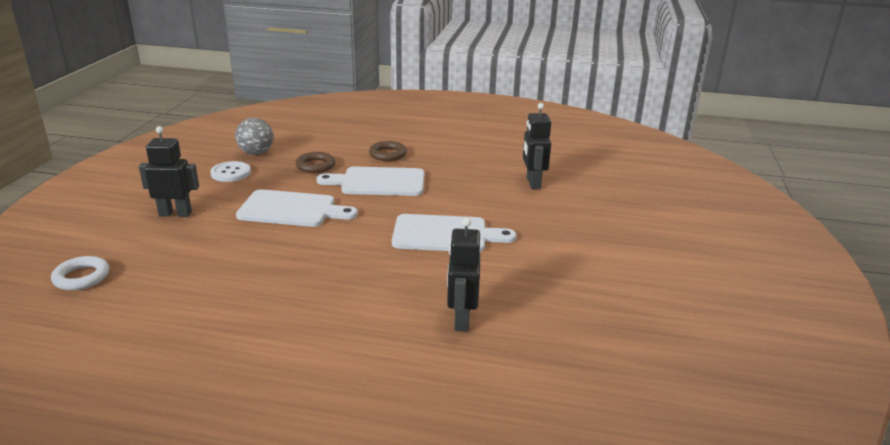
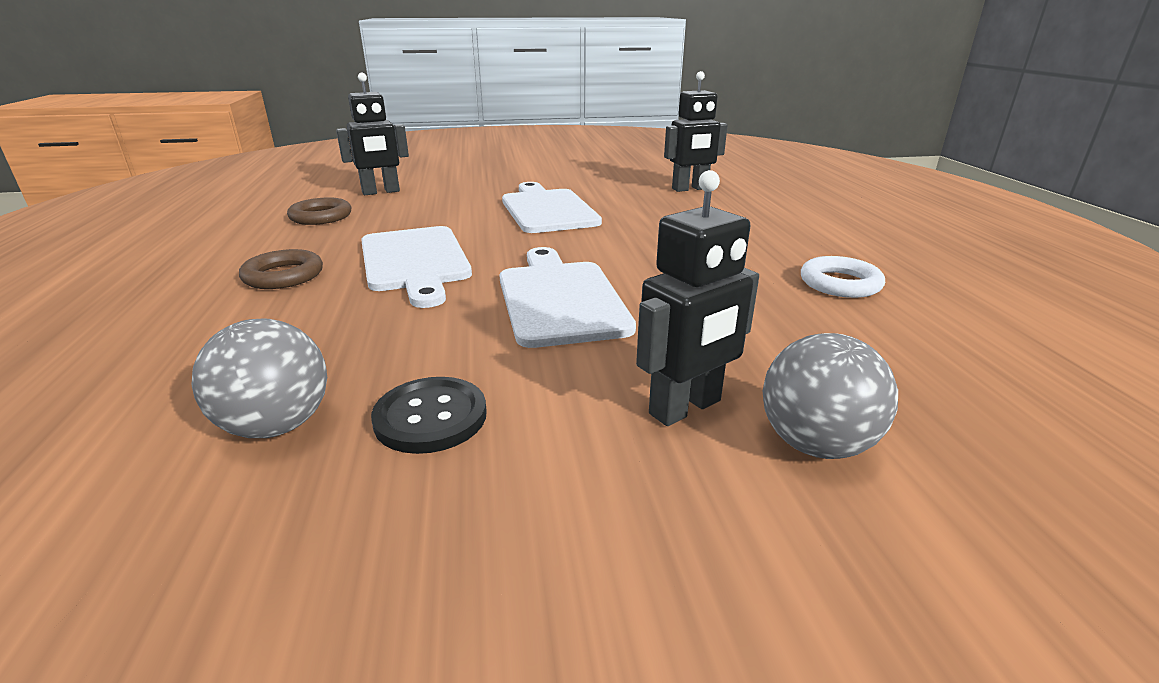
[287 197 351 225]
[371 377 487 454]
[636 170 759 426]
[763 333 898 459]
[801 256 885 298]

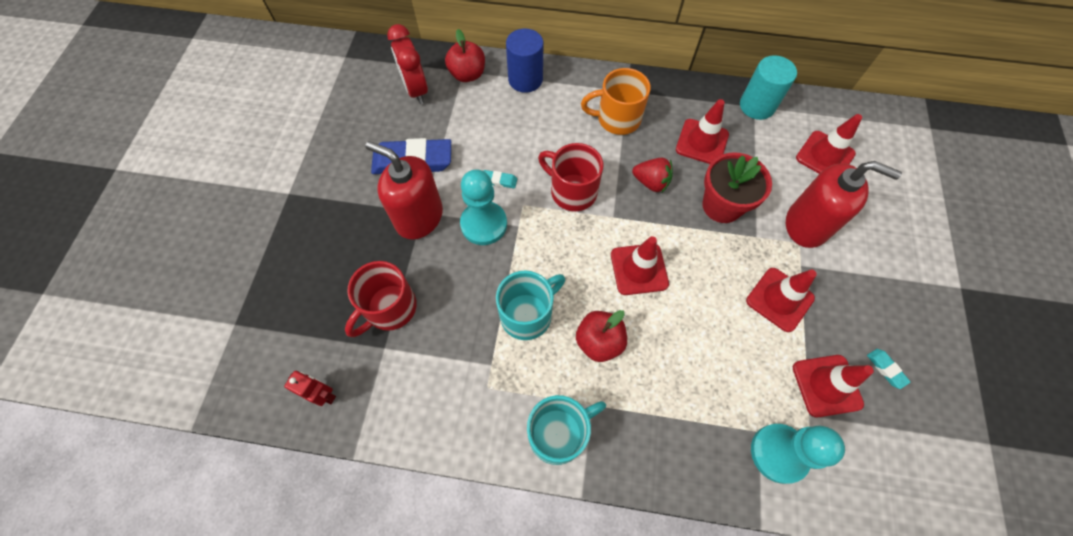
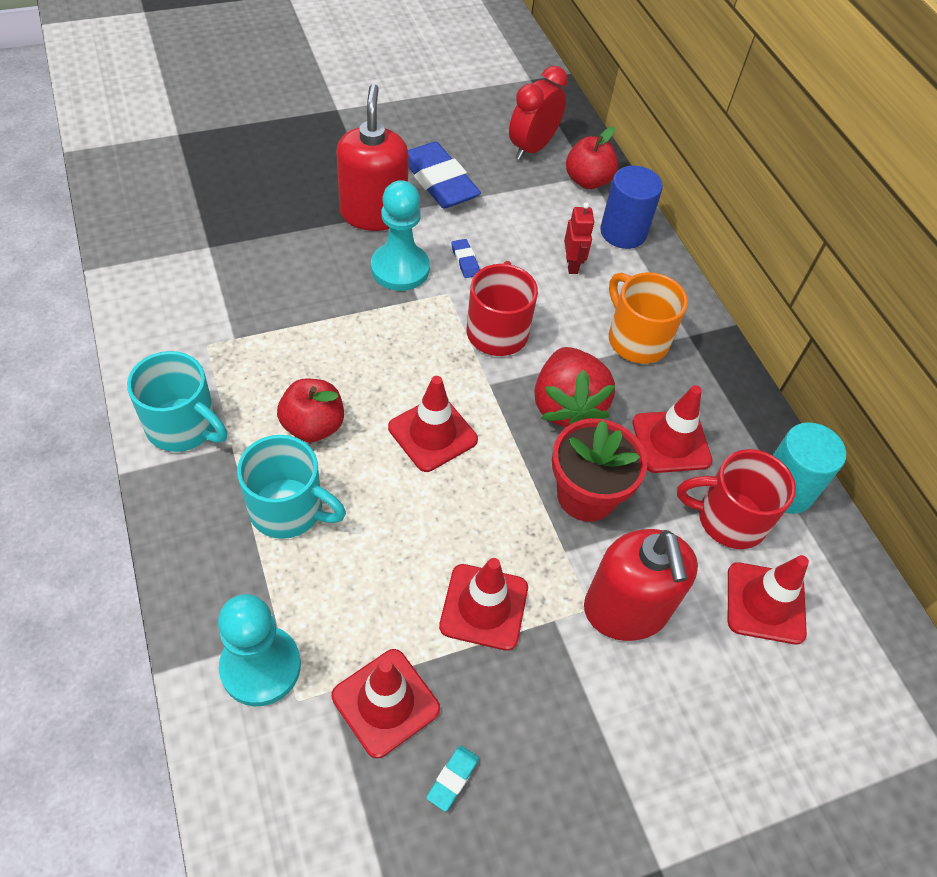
[237 435 346 539]
[452 239 479 278]
[534 347 616 427]
[564 202 594 274]
[677 449 796 549]

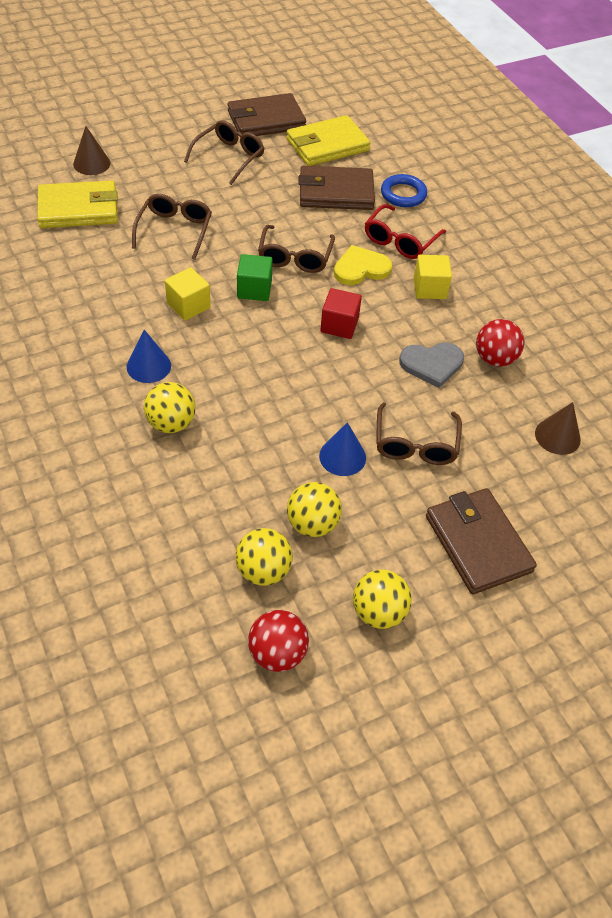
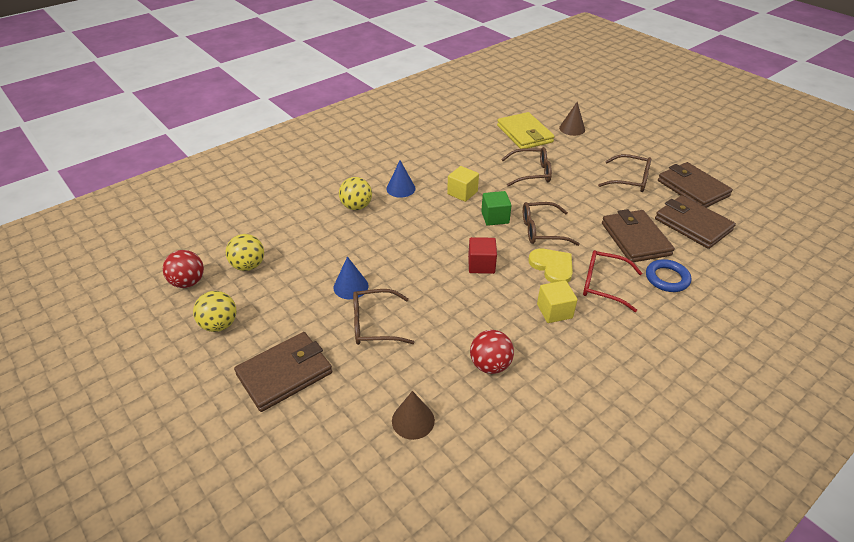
[655 195 736 249]
[287 482 342 537] (first image)
[399 343 464 388] (first image)

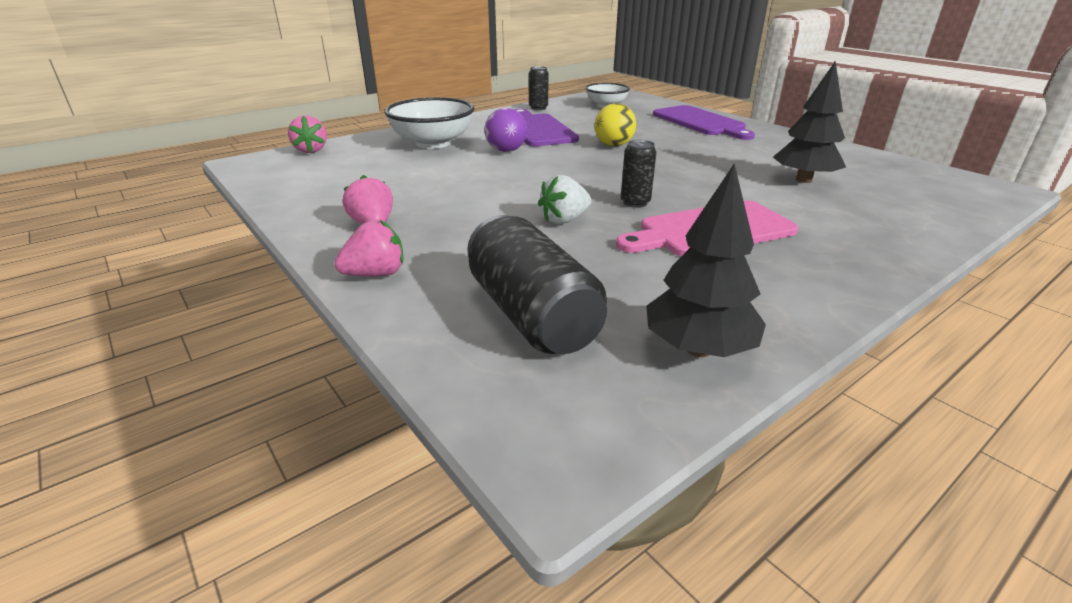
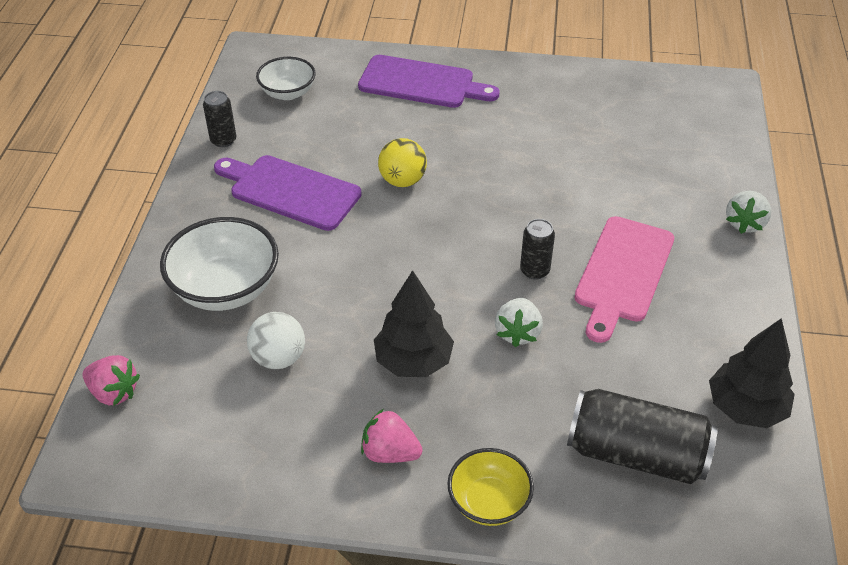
[247 312 305 369]
[374 270 454 377]
[447 448 534 526]
[726 191 771 234]
[485 108 527 152] (first image)

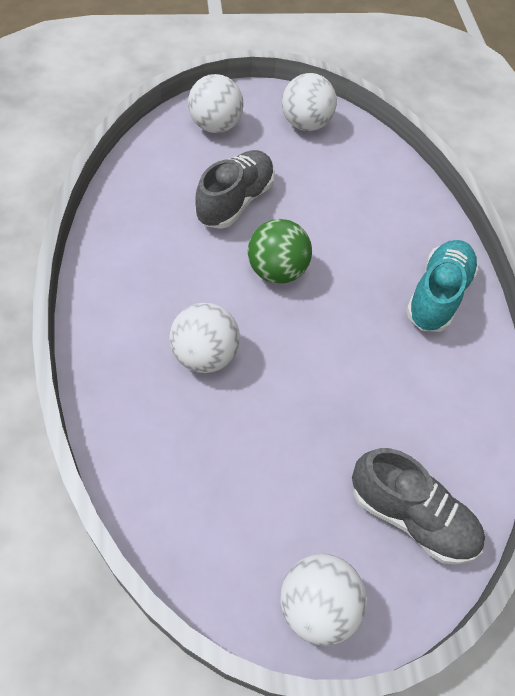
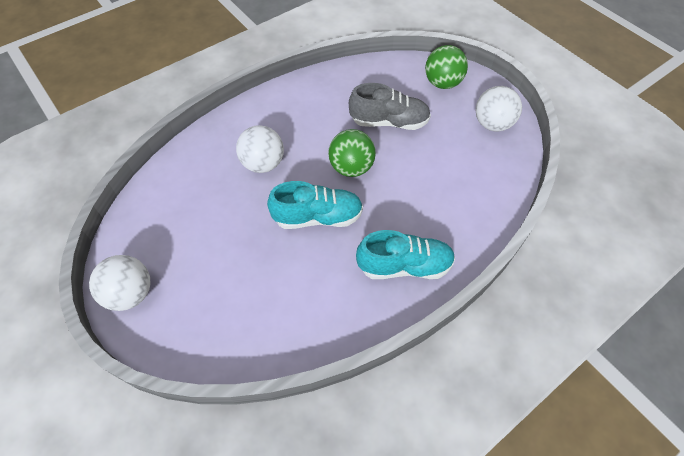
[267 181 363 229]
[425 45 468 89]
[352 448 485 565] (first image)

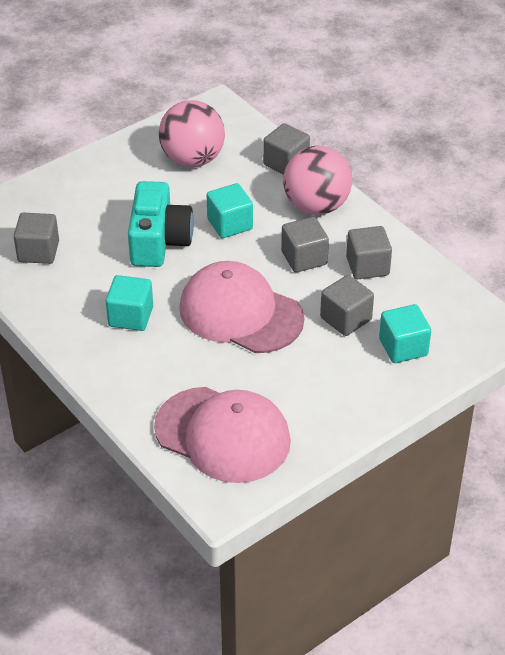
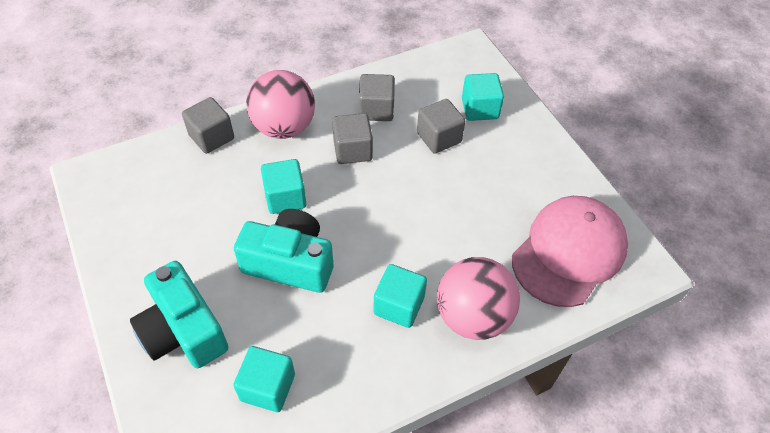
[130 261 228 368]
[233 346 295 412]
[437 257 520 340]
[179 261 304 353] (first image)

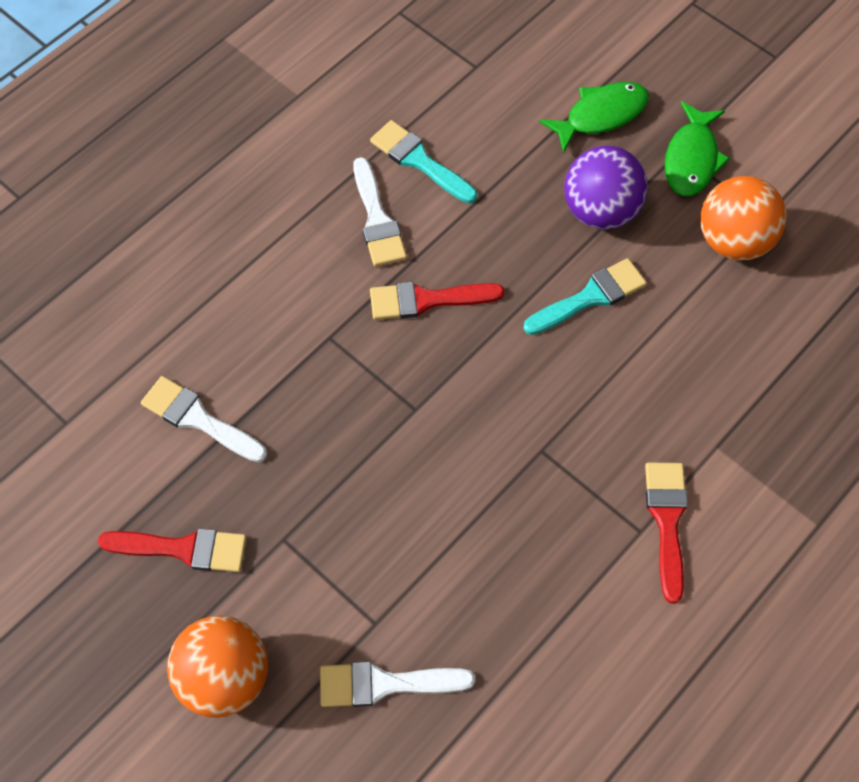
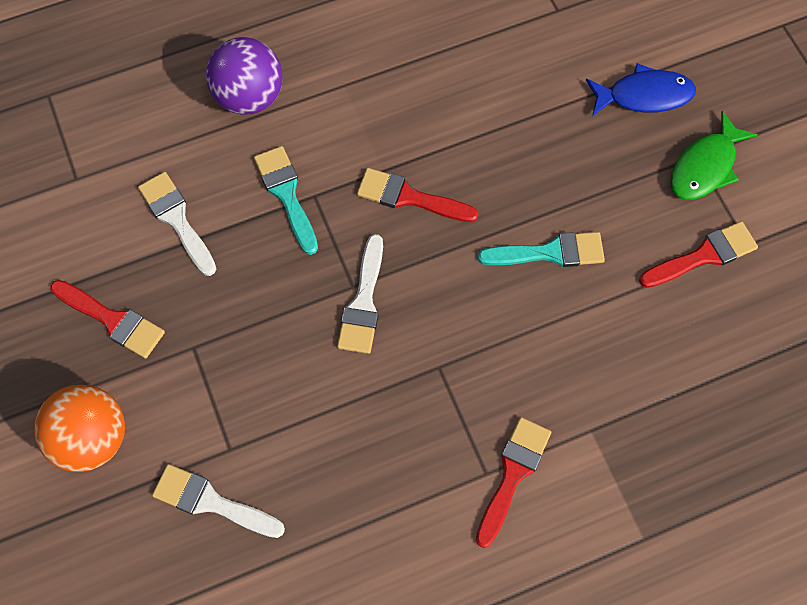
[206 37 283 115]
[254 146 318 255]
[337 234 383 354]
[586 63 696 116]
[639 221 758 288]

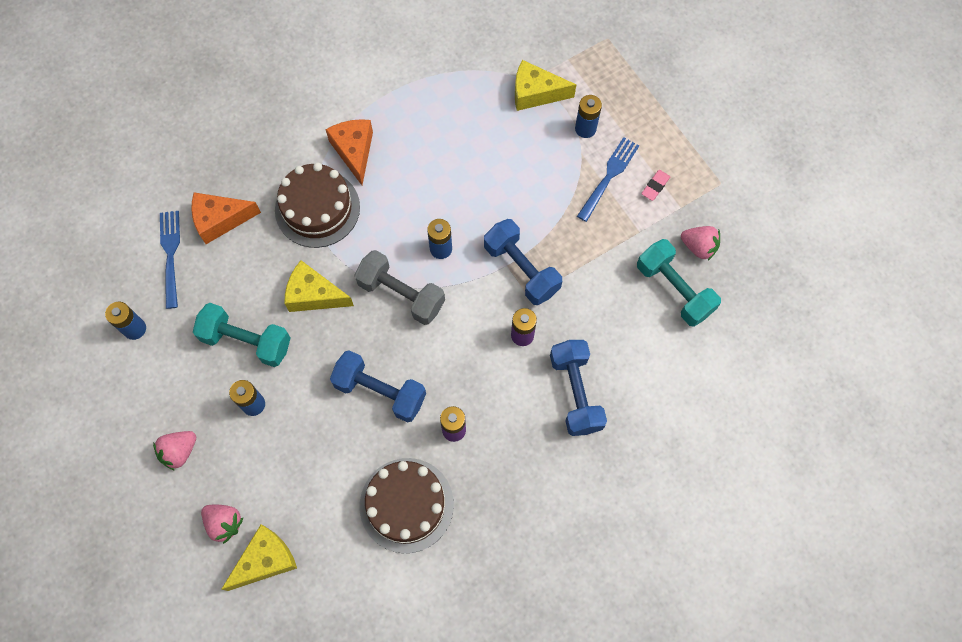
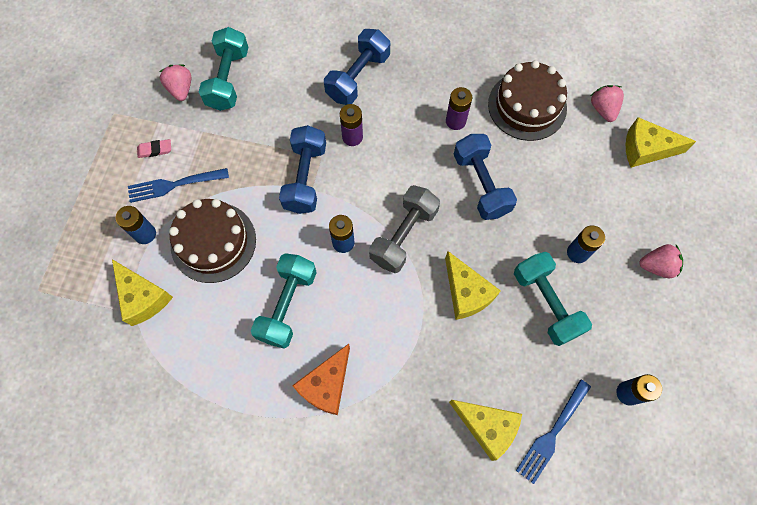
[169 199 256 283]
[251 253 317 349]
[369 185 440 273]
[449 400 522 461]
[591 85 624 122]

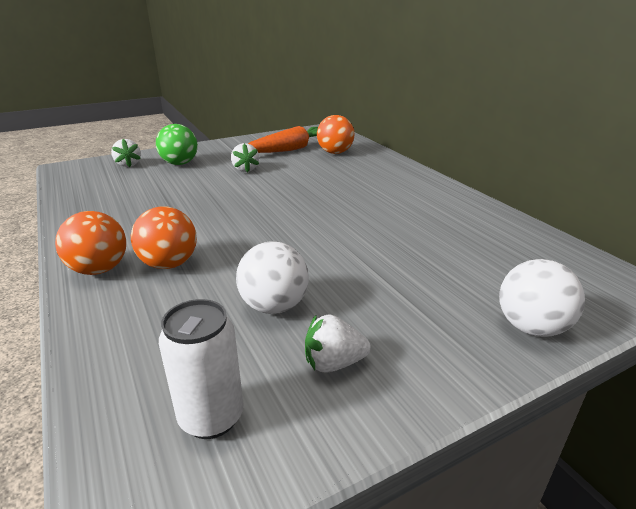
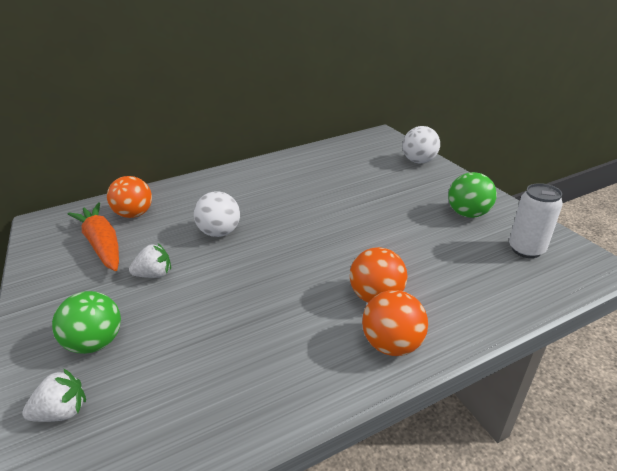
[194 191 240 237]
[448 172 497 218]

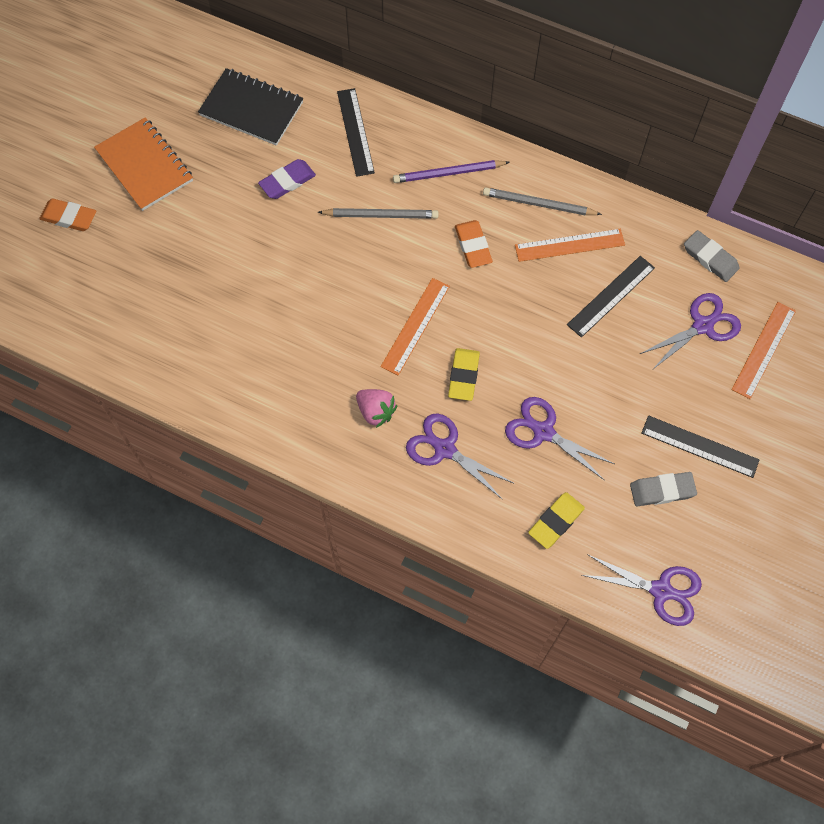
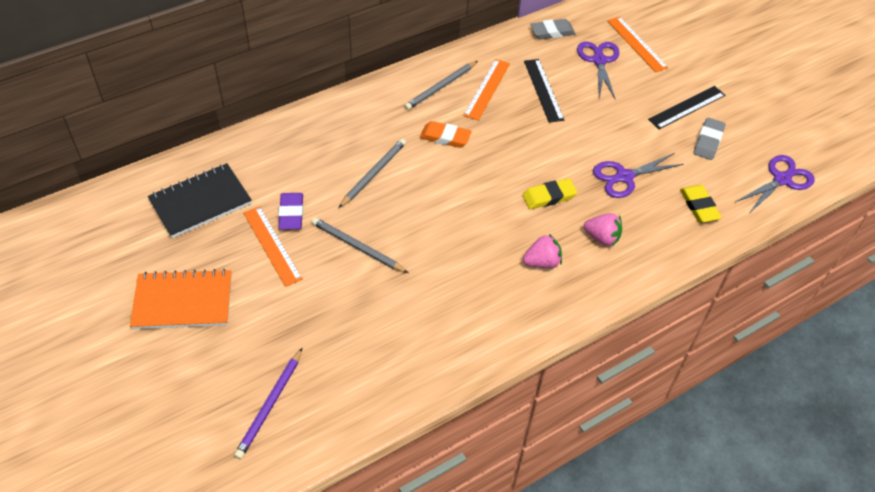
[234 348 302 459]
[243 206 303 287]
[311 218 408 273]
[522 178 577 209]
[584 213 622 246]
[39 199 96 231] (first image)
[337 88 375 177] (first image)

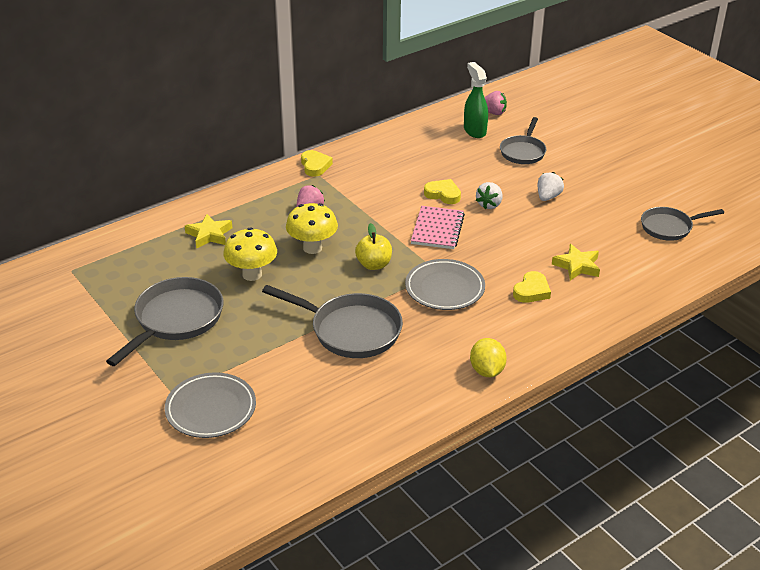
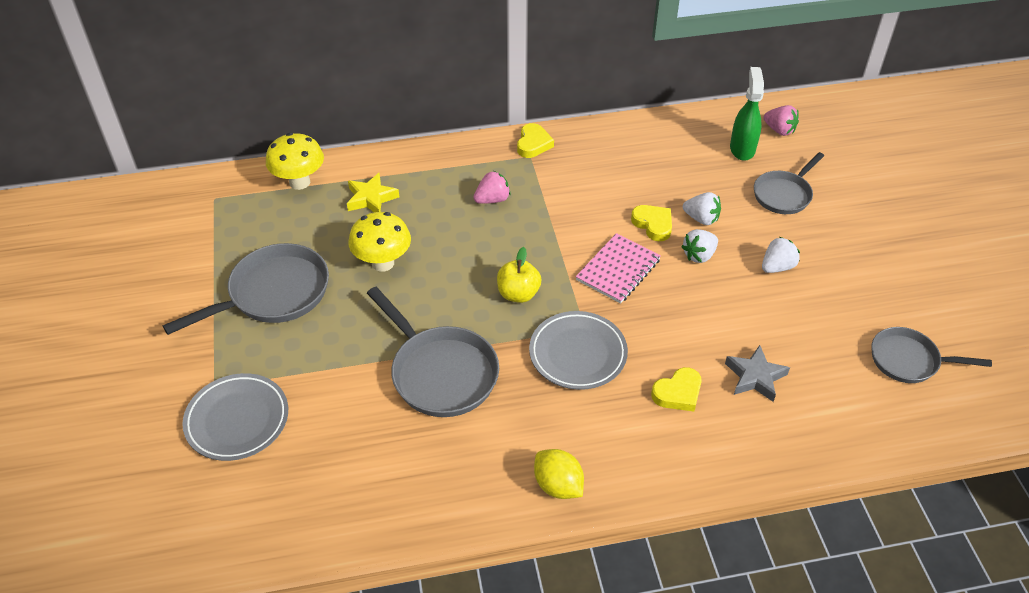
[266 133 324 190]
[534 449 584 499]
[683 192 721 225]
[725 345 790 402]

